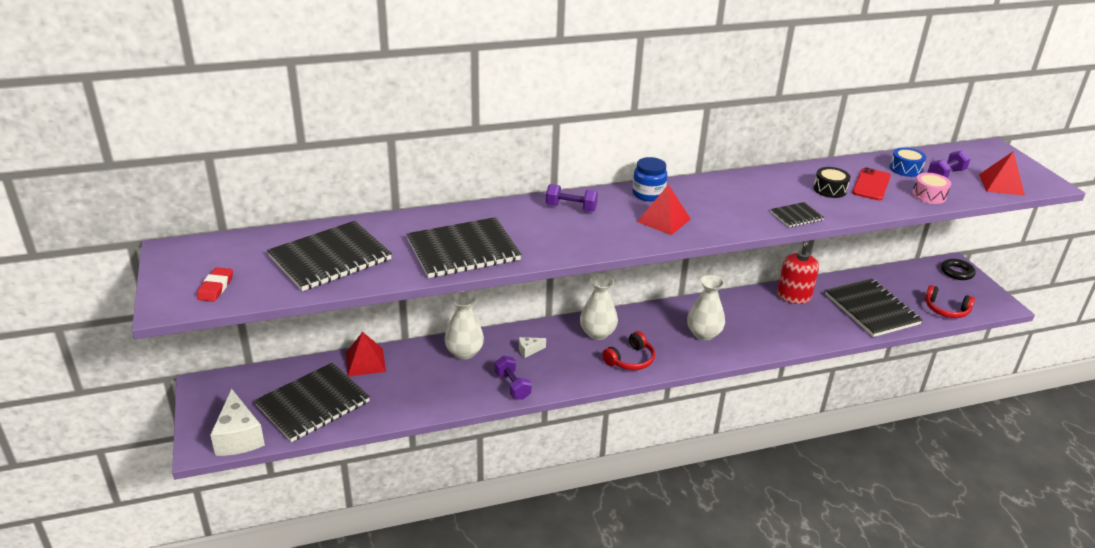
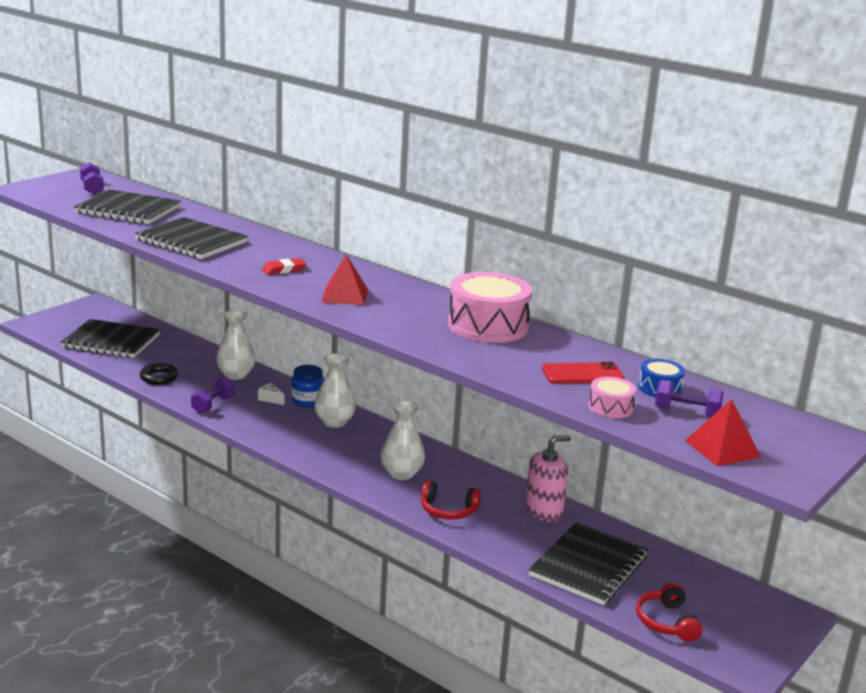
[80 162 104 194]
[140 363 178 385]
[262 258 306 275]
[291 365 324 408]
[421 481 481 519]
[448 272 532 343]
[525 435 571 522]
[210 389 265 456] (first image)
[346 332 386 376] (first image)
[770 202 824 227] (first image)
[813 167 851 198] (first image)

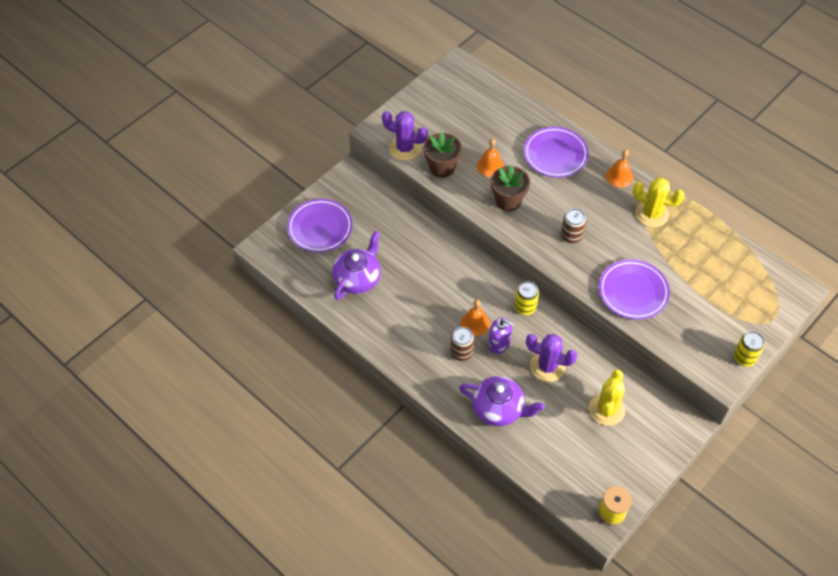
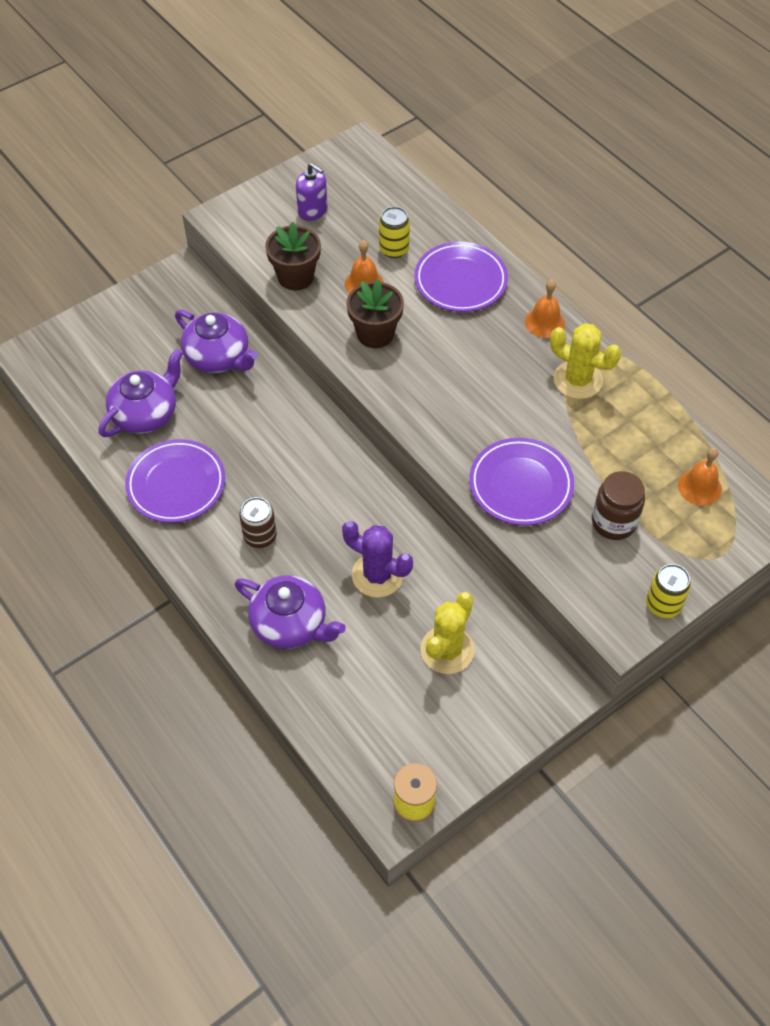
[125 439 225 523]
[175 310 258 373]
[296 162 327 221]
[379 207 410 258]
[592 471 645 540]
[678 447 722 506]
[382 111 428 160] (first image)
[561 208 586 243] (first image)

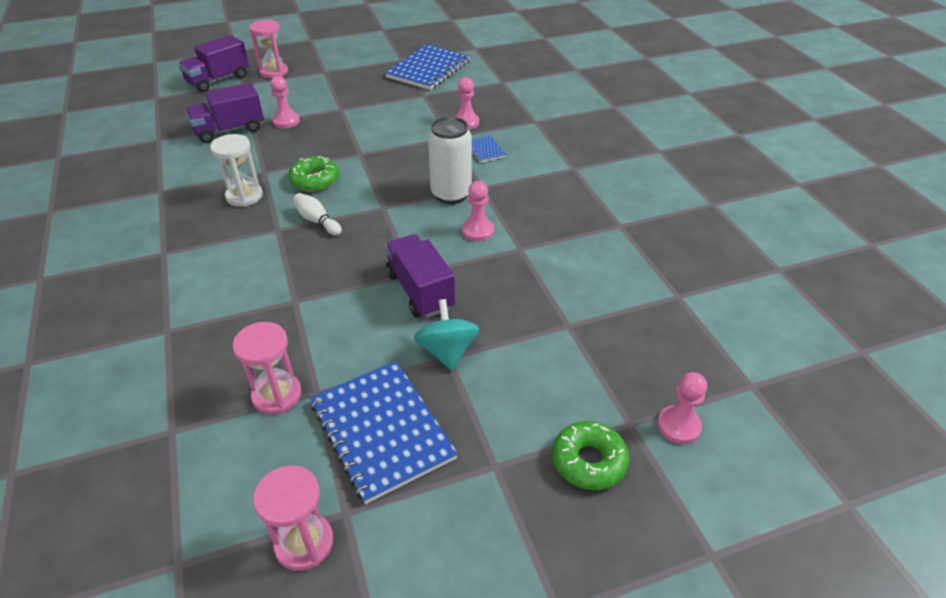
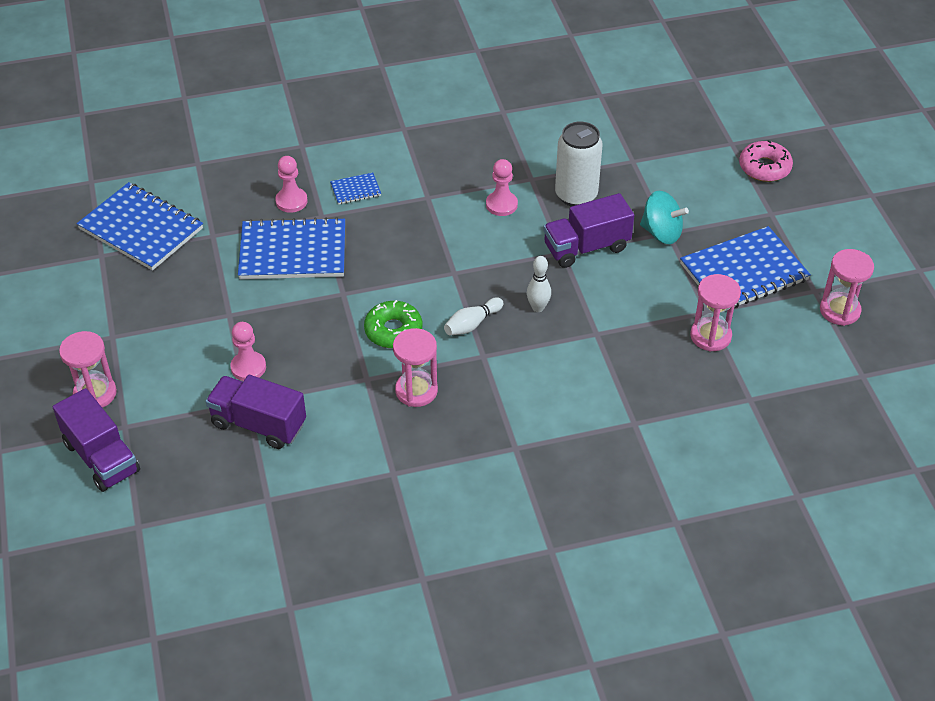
[205 375 306 449]
[238 217 345 279]
[393 328 438 407]
[527 256 551 312]
[555 121 603 207]
[640 191 689 244]
[739 140 793 182]
[657 372 707 444] (first image)

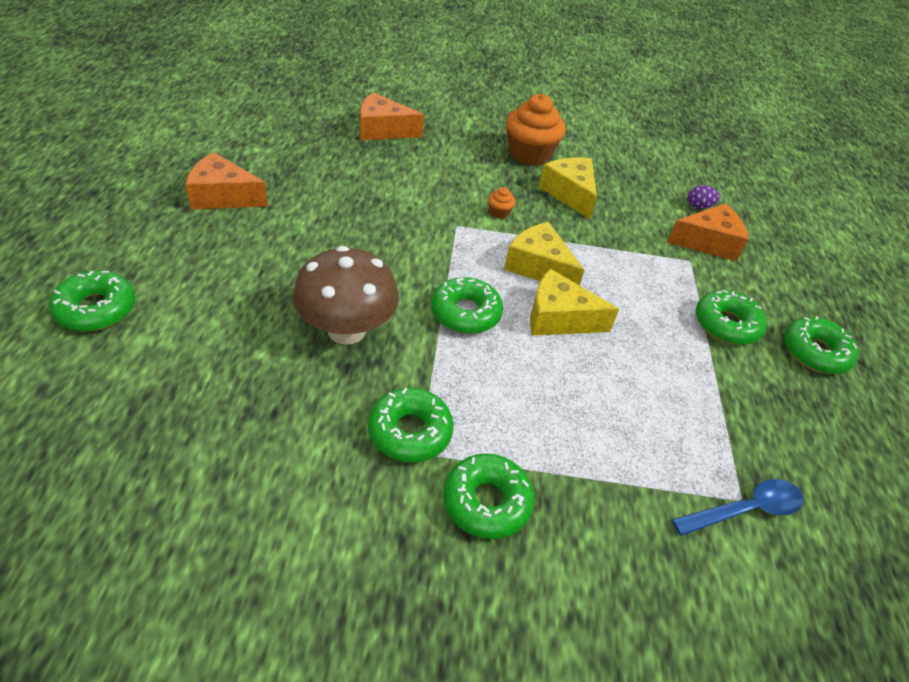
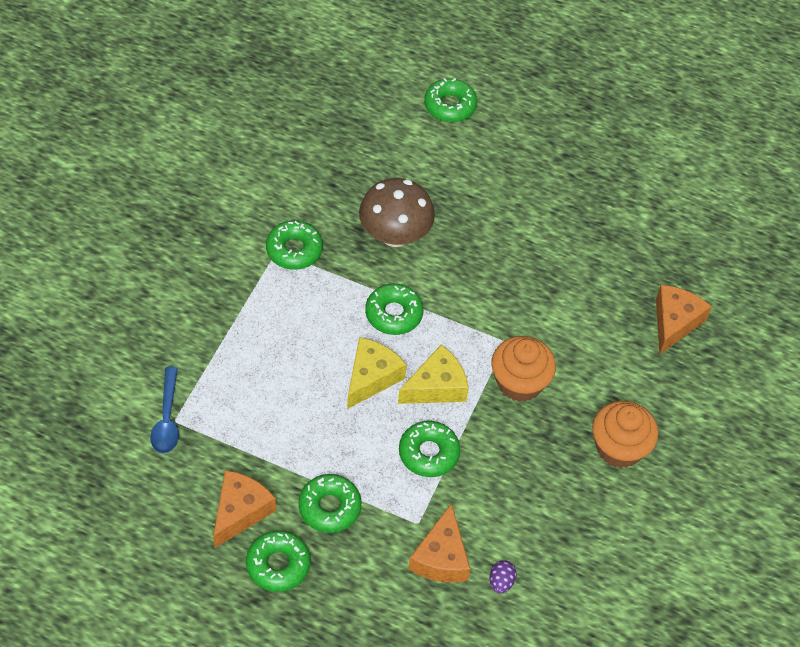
[213 470 276 548]
[399 421 460 477]
[491 336 556 402]
[539 157 597 219] (first image)

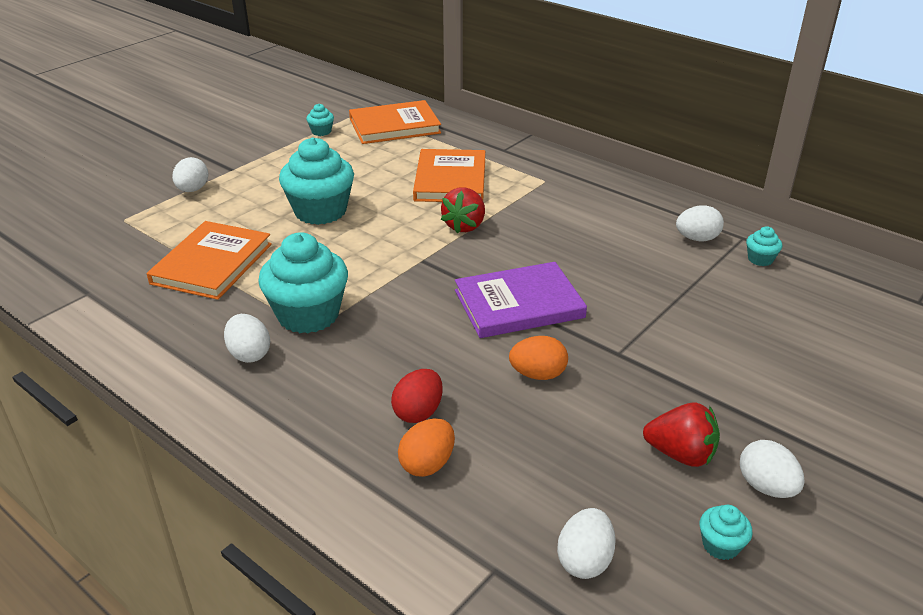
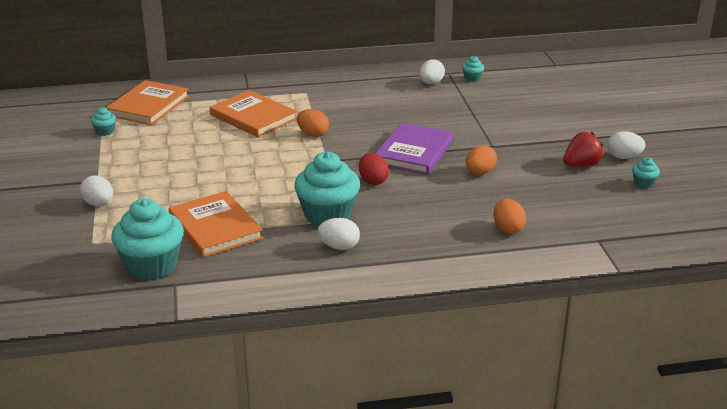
[111 198 184 280]
[297 109 329 137]
[359 153 389 185]
[557 508 616 579] (first image)

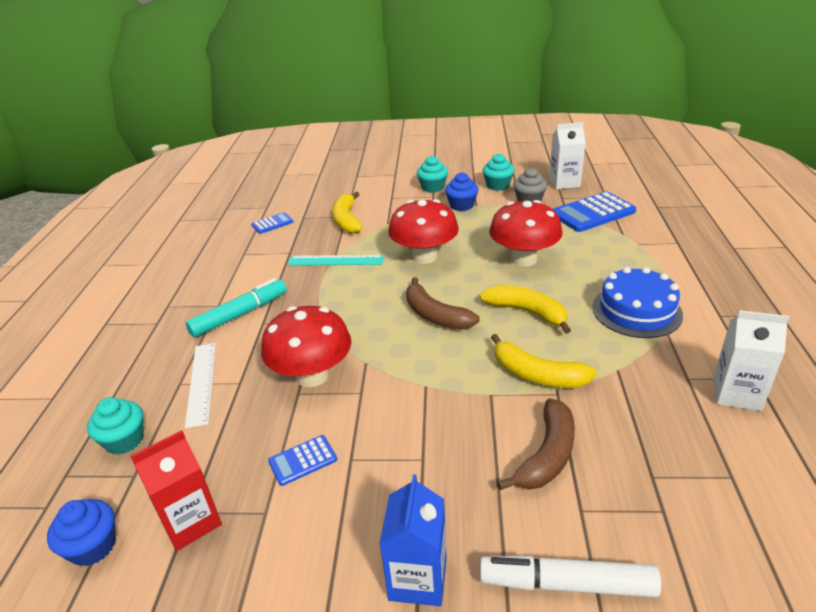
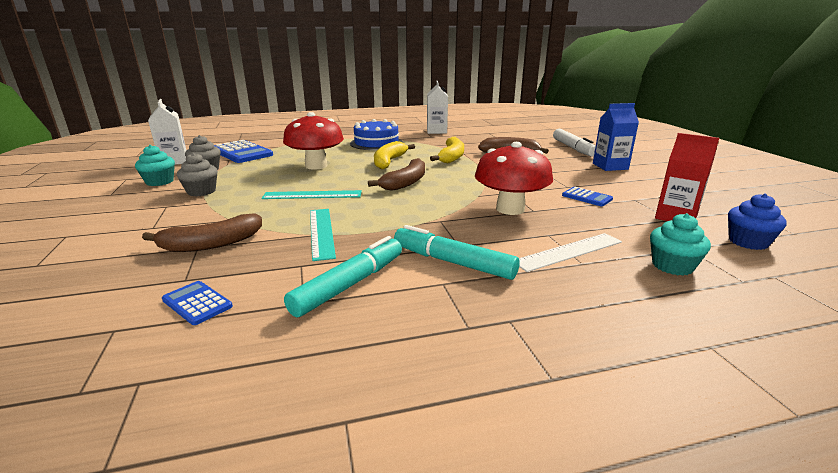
[142 213 262 252]
[177 153 218 196]
[262 190 362 199]
[284 236 402 317]
[417 156 448 193] (first image)

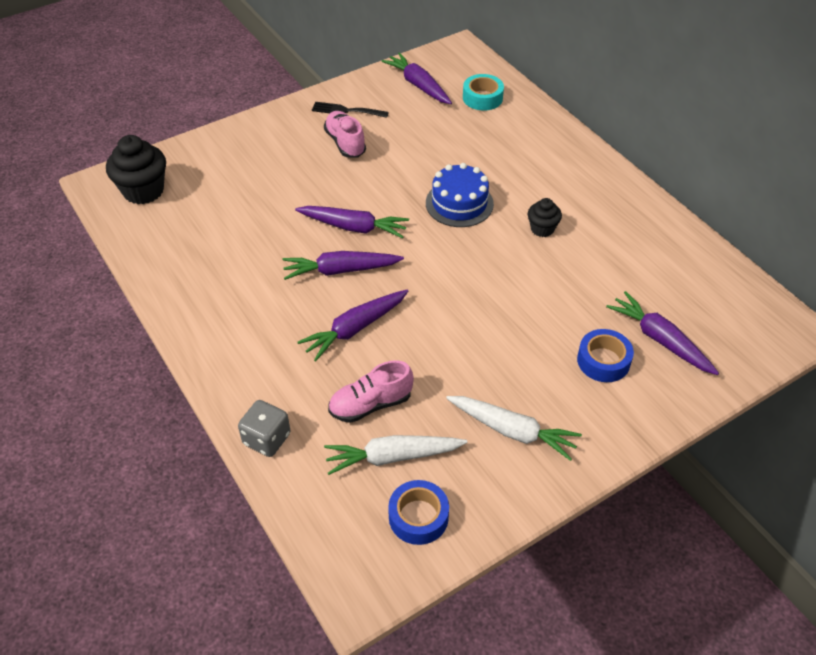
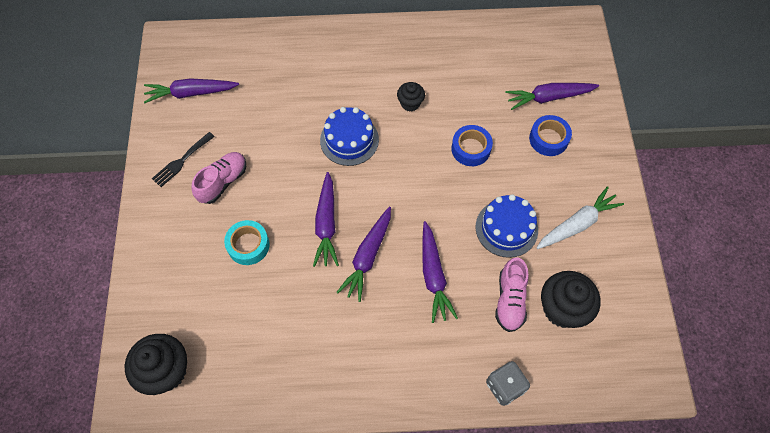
[192 152 246 204]
[224 220 270 265]
[313 172 339 267]
[451 125 493 166]
[476 194 538 258]
[541 271 601 328]

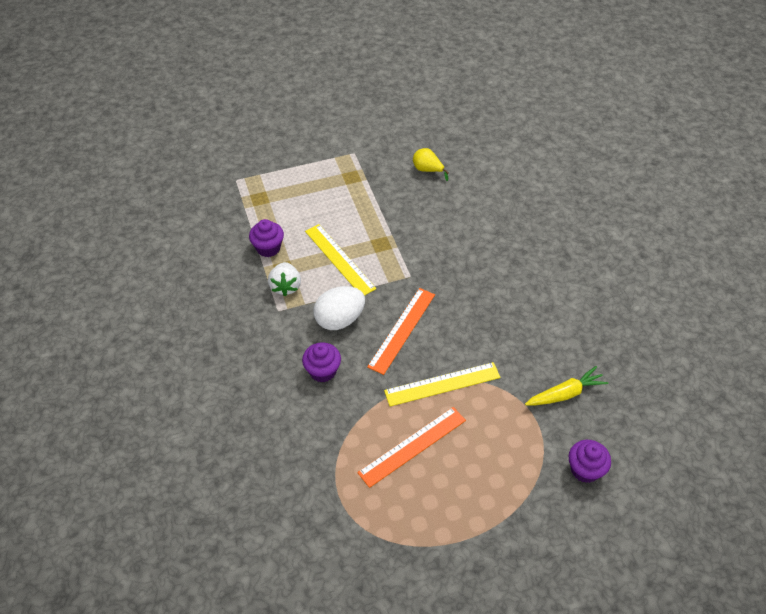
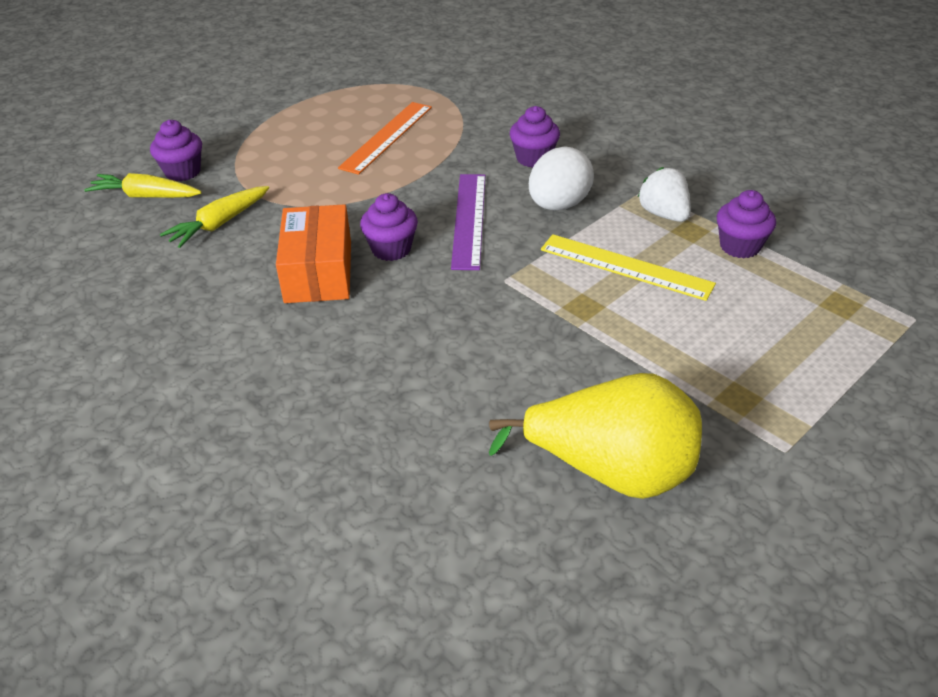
[84 173 202 198]
[276 204 351 303]
[360 193 418 261]
[451 174 485 270]
[489 373 702 499]
[384 362 501 406] (first image)

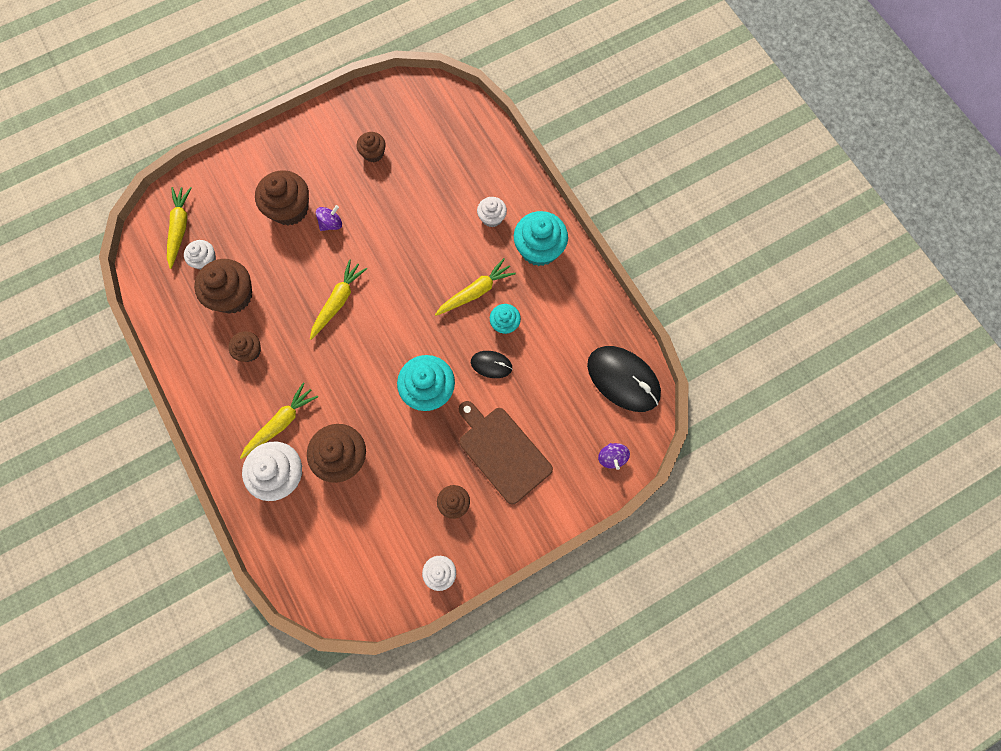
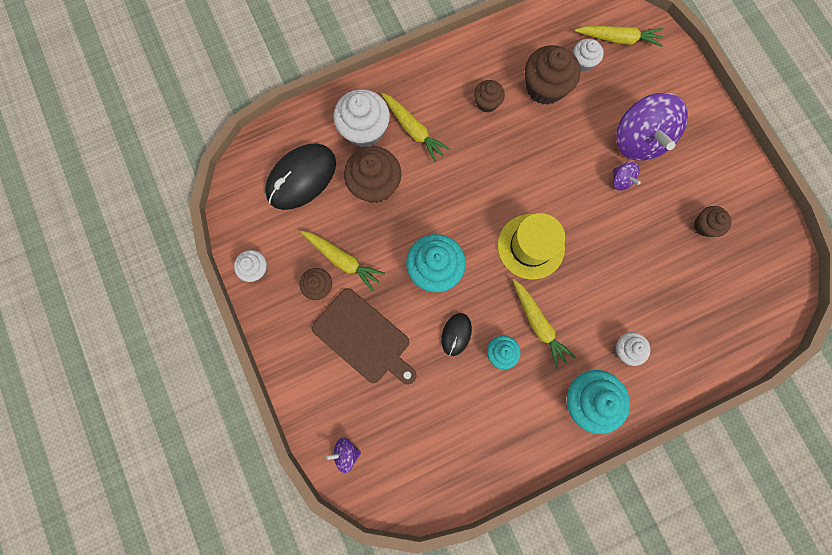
[265 143 336 210]
[300 231 385 291]
[312 288 417 385]
[498 213 565 280]
[616 93 688 161]

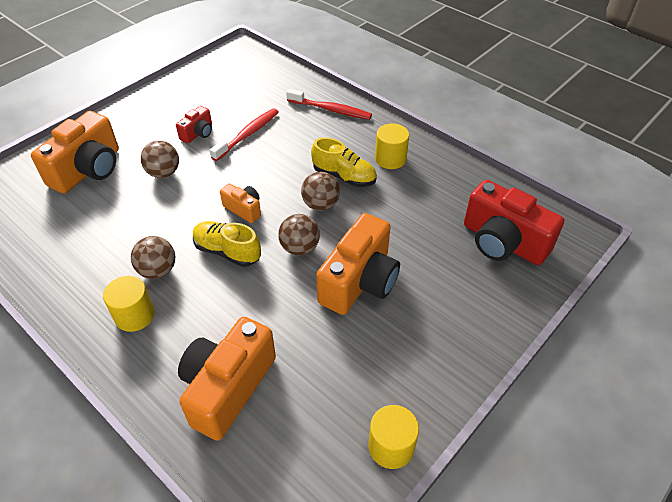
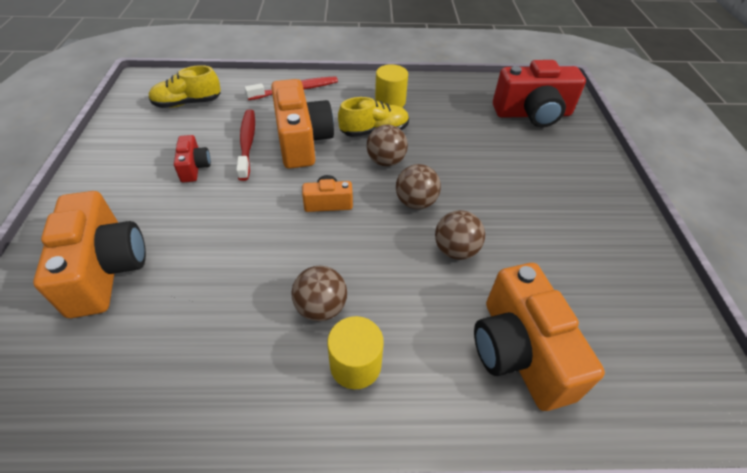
[149 65 221 108]
[271 79 334 169]
[435 210 485 260]
[368 405 419 469] (first image)

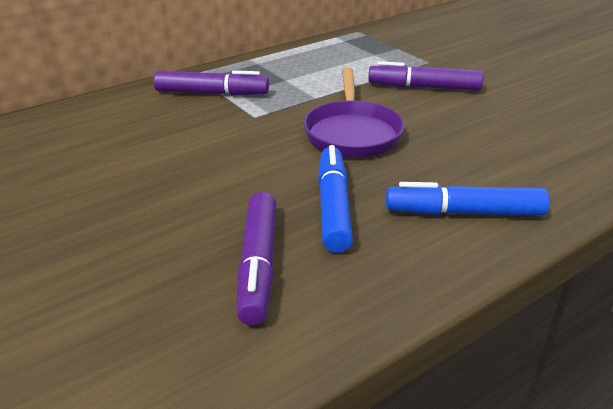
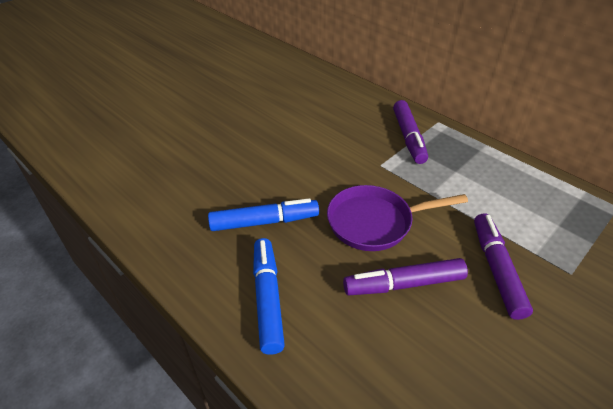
[343 258 468 295]

